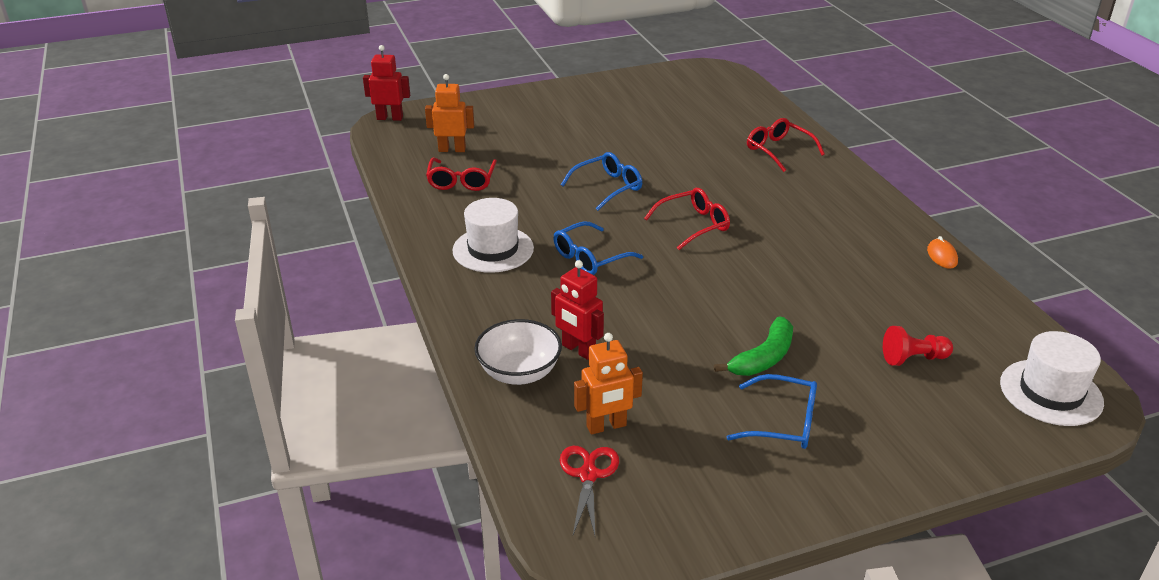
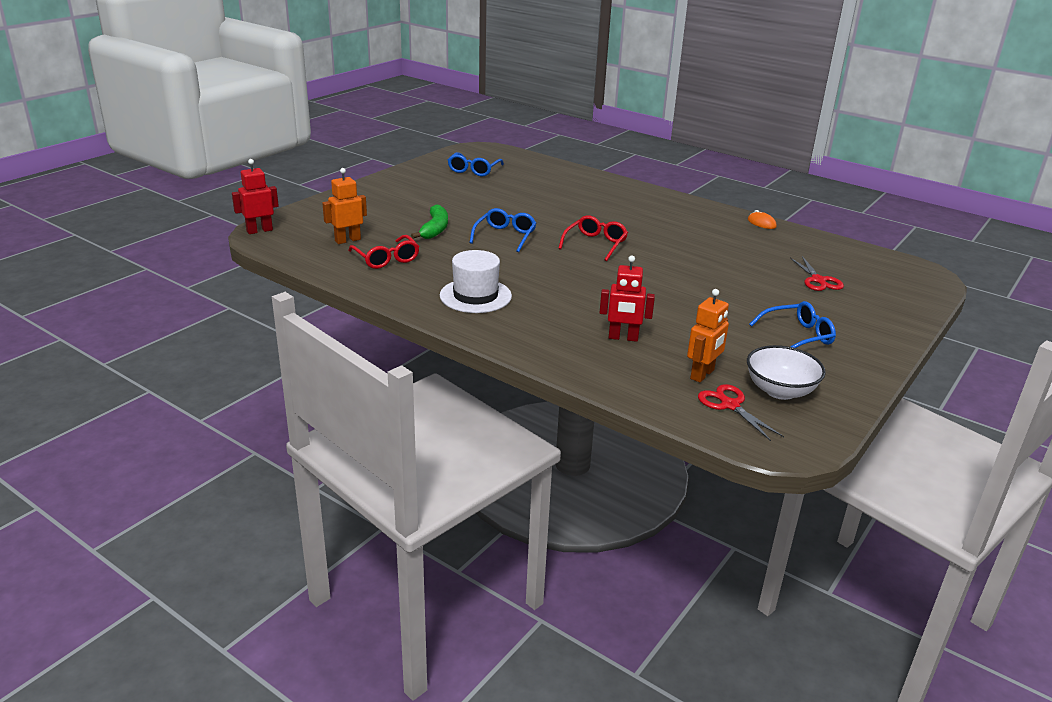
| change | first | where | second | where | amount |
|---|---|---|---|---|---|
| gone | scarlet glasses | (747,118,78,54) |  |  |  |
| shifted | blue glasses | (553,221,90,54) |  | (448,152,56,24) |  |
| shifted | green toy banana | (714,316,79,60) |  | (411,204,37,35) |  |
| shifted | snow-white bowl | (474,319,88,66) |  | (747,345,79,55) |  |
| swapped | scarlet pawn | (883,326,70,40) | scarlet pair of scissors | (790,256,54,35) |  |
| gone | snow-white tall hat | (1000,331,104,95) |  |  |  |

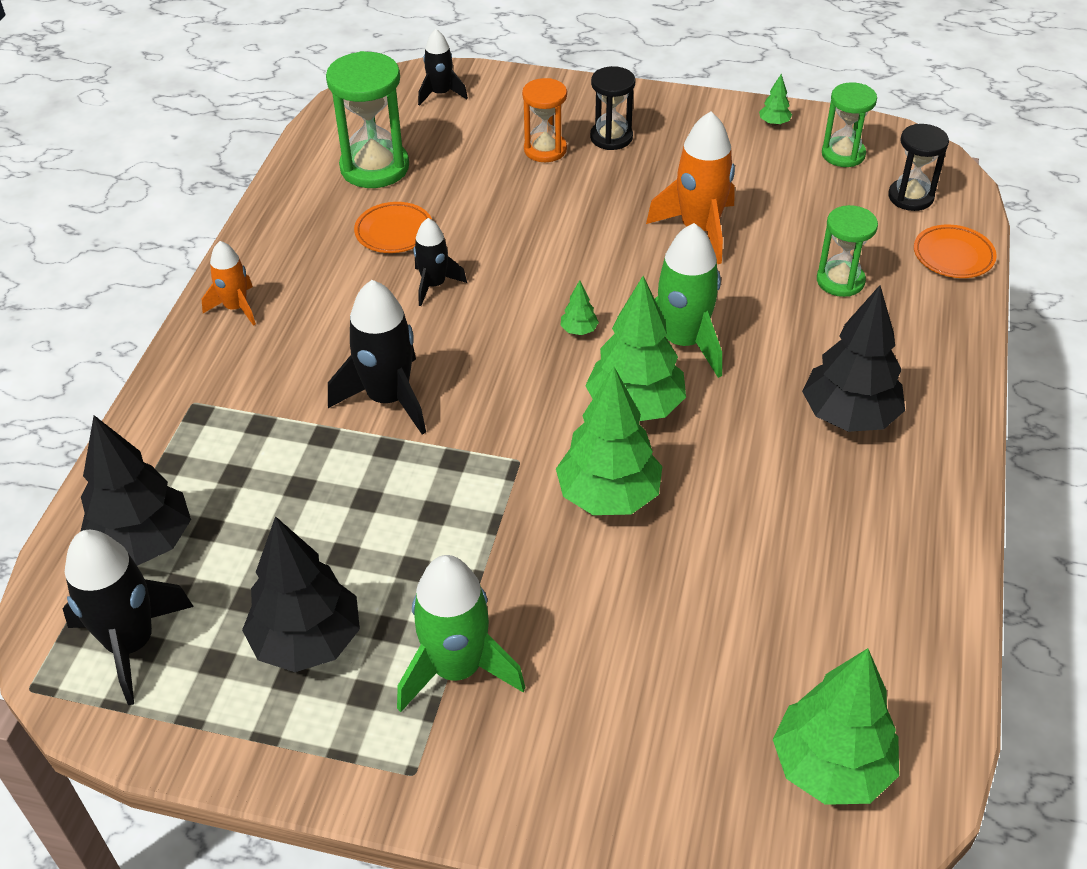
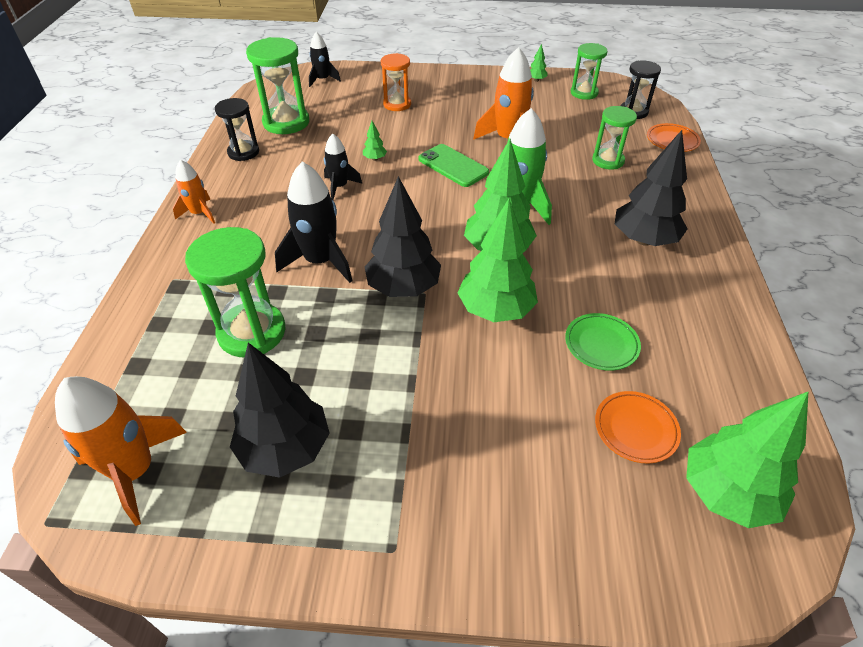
| change | first | where | second | where | amount |
|---|---|---|---|---|---|
| shifted | black hourglass | (590,66,46,84) |  | (215,98,44,63) |  |
| shifted | bright orange flat dish | (354,202,78,51) |  | (595,391,86,73) |  |
| shifted | green tree | (560,280,39,55) |  | (363,121,24,40) |  |
| shifted | black tree | (80,415,111,151) |  | (365,176,76,121) |  |
| repainted | black spaceship | (63,530,131,175) | bright orange spaceship | (55,376,132,150) |  |
| gone | green spaceship | (397,555,129,157) |  |  |  |
| new |  |  | green phone | (418,144,71,43) |  |
| new |  |  | green hourglass | (185,227,100,130) |  |
| new |  |  | green flat dish | (565,313,76,58) |  |

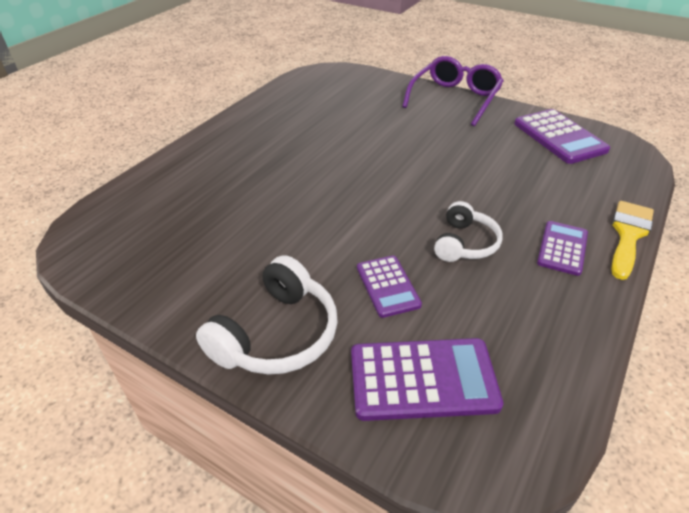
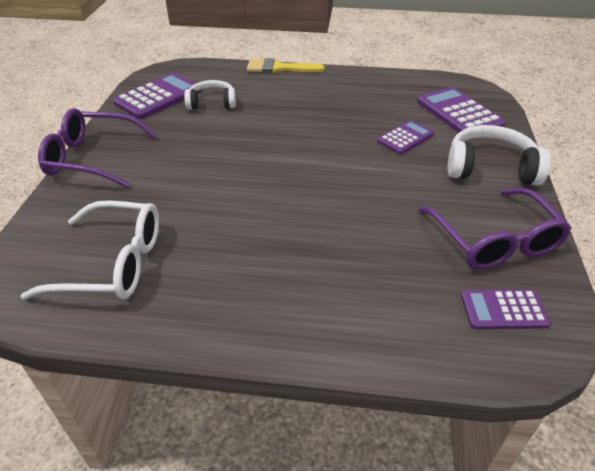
| change | first | where | second | where | amount |
|---|---|---|---|---|---|
| shifted | snow-white headphones | (434,201,69,61) |  | (184,80,52,30) |  |
| shifted | purple pocket calculator | (537,221,51,55) |  | (461,289,89,40) |  |
| new |  |  | purple glasses | (418,188,154,82) |  |
| new |  |  | snow-white glasses | (21,200,138,100) |  |

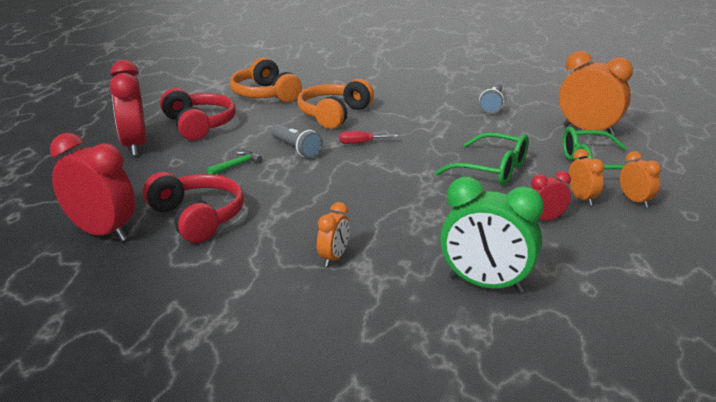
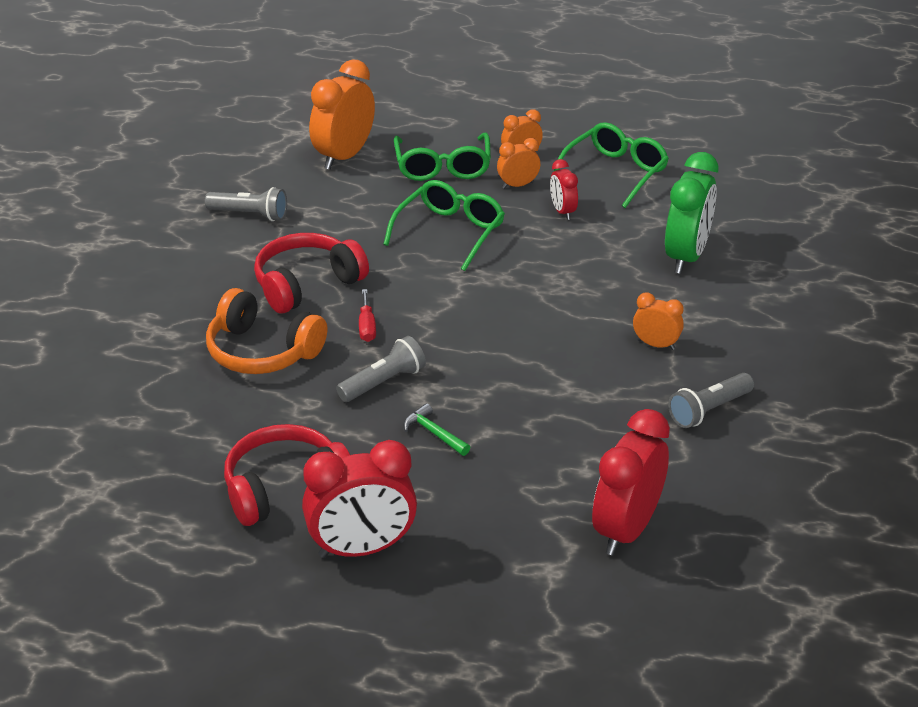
| change | first | where | second | where | amount |
|---|---|---|---|---|---|
| gone | bright orange headphones | (230,57,72,45) |  |  |  |
| shifted | scarlet headphones | (143,172,101,71) |  | (254,233,115,80) |  |
| new |  |  | green glasses | (554,122,115,86) |  |
| new |  |  | grey pocket torch | (668,373,86,55) |  |

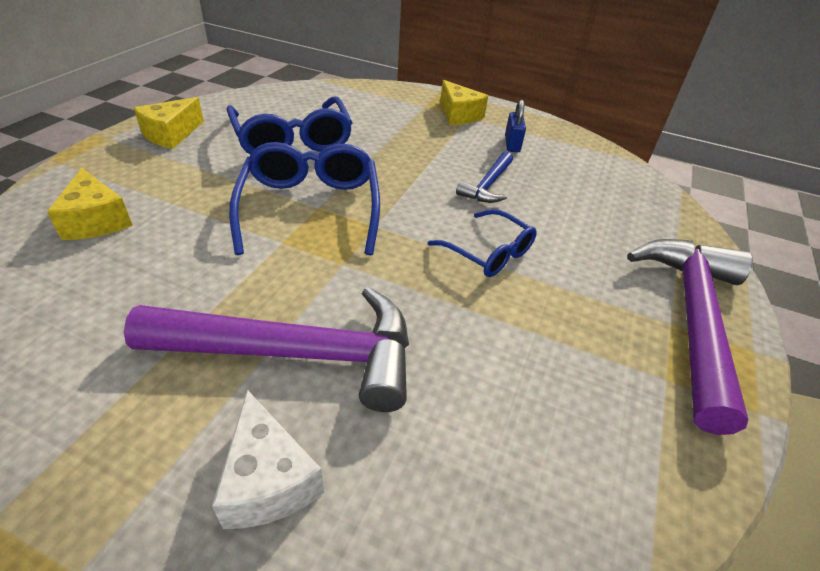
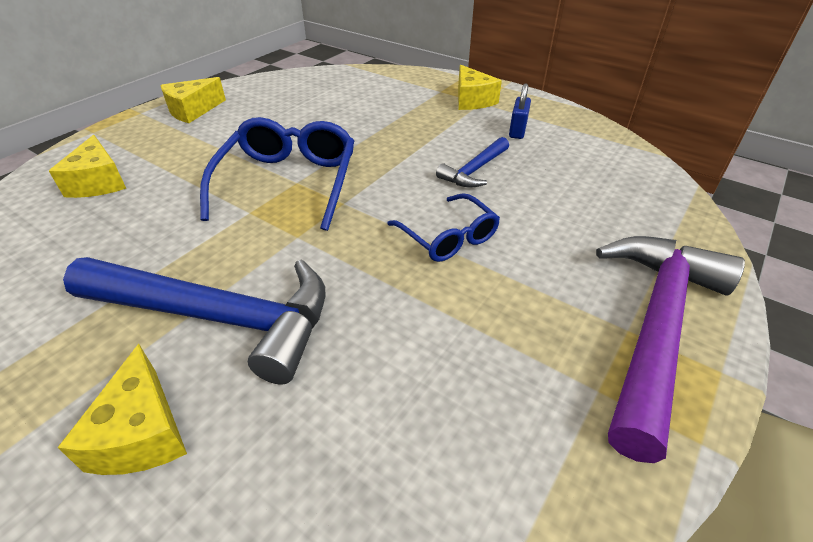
| change | first | where | second | where | amount |
|---|---|---|---|---|---|
| gone | blue glasses | (226,97,126,57) |  |  |  |
| repainted | purple claw hammer | (124,287,285,125) | blue claw hammer | (63,257,263,127) |  |
| repainted | snow-white piece of cheese | (212,390,112,139) | golden piece of cheese | (58,344,129,131) |  |

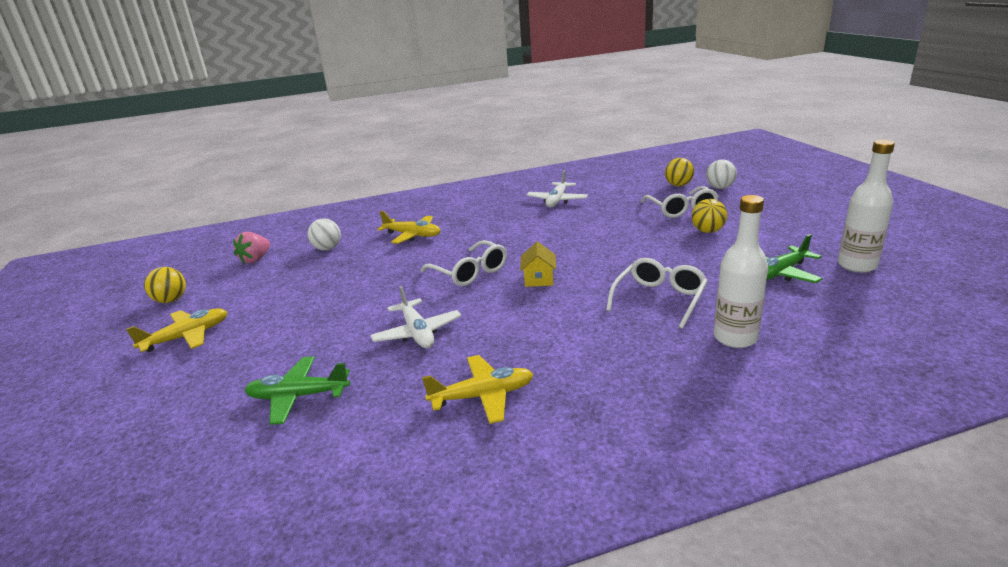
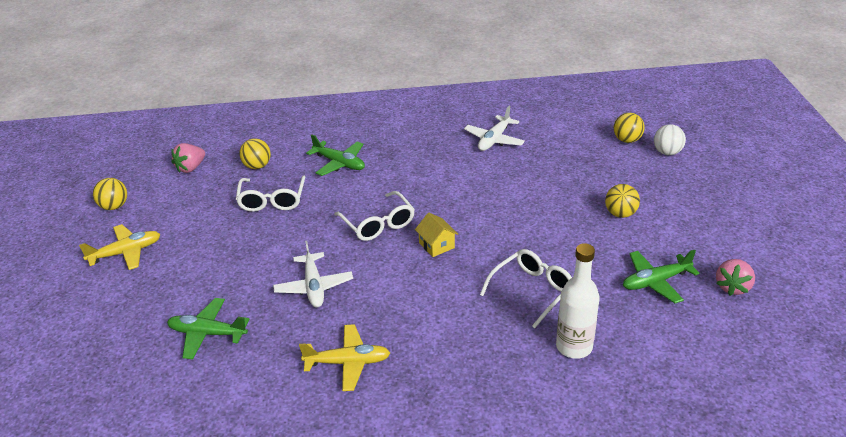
| change | first | where | second | where | amount |
|---|---|---|---|---|---|
| swapped | snow-white bottle | (838,140,57,133) | rosy toy strawberry | (716,259,39,37) |  |
| shifted | snow-white glasses | (641,186,78,32) |  | (236,176,69,36) |  |
| repainted | golden aeroplane | (377,211,63,33) | green aeroplane | (306,134,59,42) |  |
| repainted | snow-white sphere | (307,218,34,33) | golden sphere | (239,138,32,31) |  |
| rotated | golden toy house | (520,242,36,45) |  | (415,213,43,44) | 45 degrees counterclockwise |

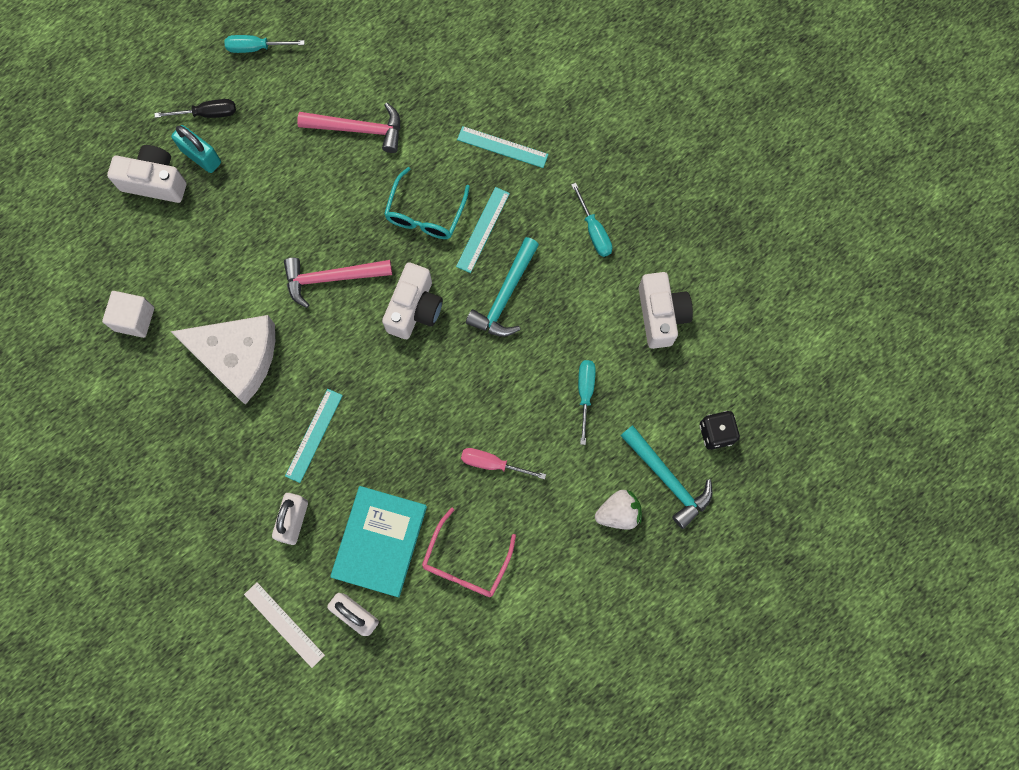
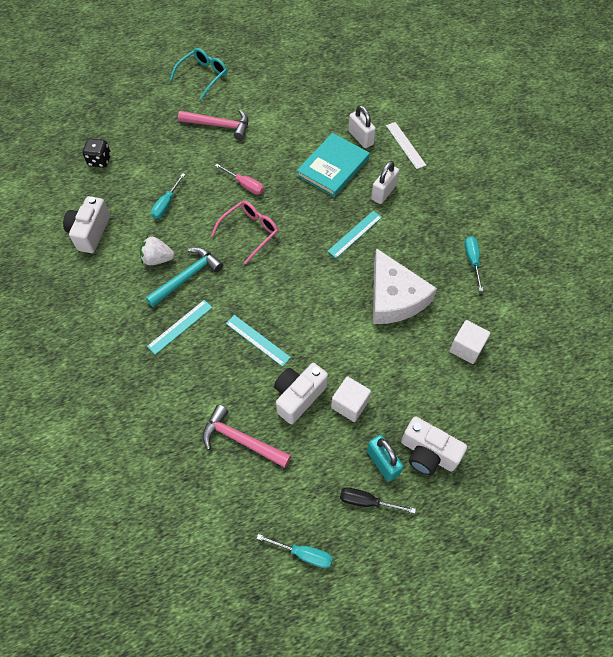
| change | first | where | second | where | amount |
|---|---|---|---|---|---|
| shifted | turquoise straightedge | (457,126,91,42) |  | (226,315,65,52) |  |
| shifted | turquoise glasses | (384,167,86,72) |  | (170,48,57,51) |  |
| shifted | turquoise screwdriver | (571,183,41,74) |  | (465,236,18,55) |  |
| shifted | rosy claw hammer | (284,258,108,50) |  | (178,110,70,30) |  |
| shifted | snow-white photo camera | (382,262,61,77) |  | (274,363,54,61) |  |
| rotated | snow-white piece of cheese | (171,315,104,90) |  | (373,248,64,76) | 150 degrees counterclockwise |
| gone | turquoise claw hammer | (621,425,92,104) |  |  |  |
| shifted | snow-white toy strawberry | (595,490,47,40) |  | (140,236,35,29) |  |
| shifted | rosy glasses | (422,508,94,89) |  | (211,201,67,63) |  |
| new |  |  | snow-white cube | (331,376,40,46) |  |

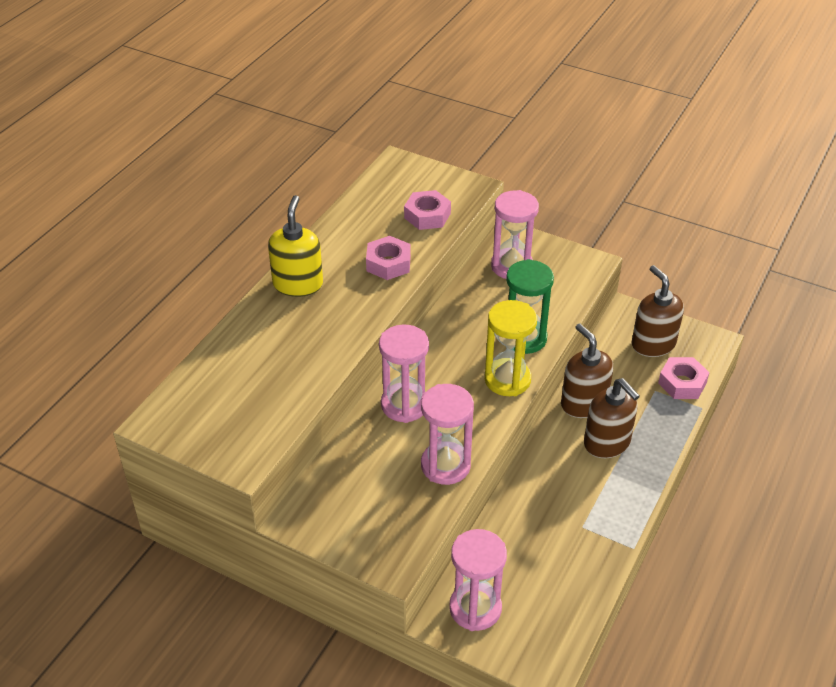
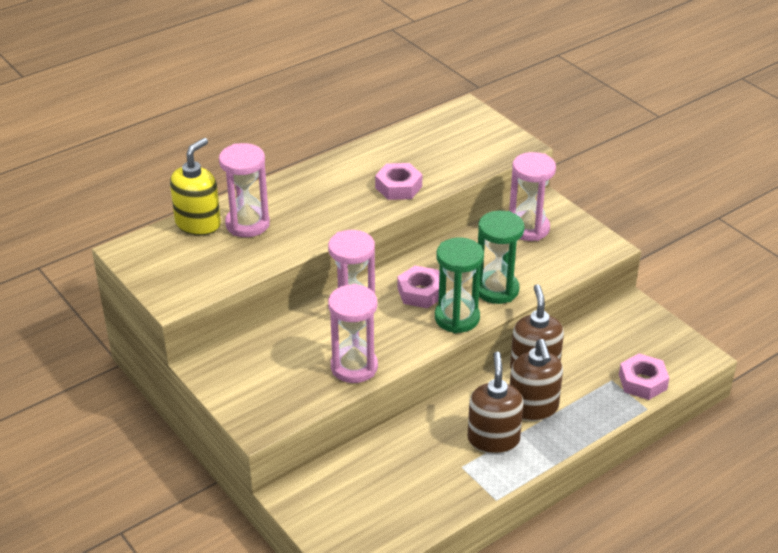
| change | first | where | second | where | amount |
|---|---|---|---|---|---|
| shifted | rosy nut | (404,190,47,40) |  | (397,266,42,42) |  |
| shifted | golden pump bottle | (268,195,55,102) |  | (170,138,51,97) |  |
| shifted | russet pump bottle | (632,265,52,92) |  | (467,352,57,102) |  |
| repainted | golden hourglass | (485,300,52,96) | green hourglass | (435,238,49,95) |  |
| shifted | rosy hourglass | (449,529,58,102) |  | (219,143,51,94) |  |

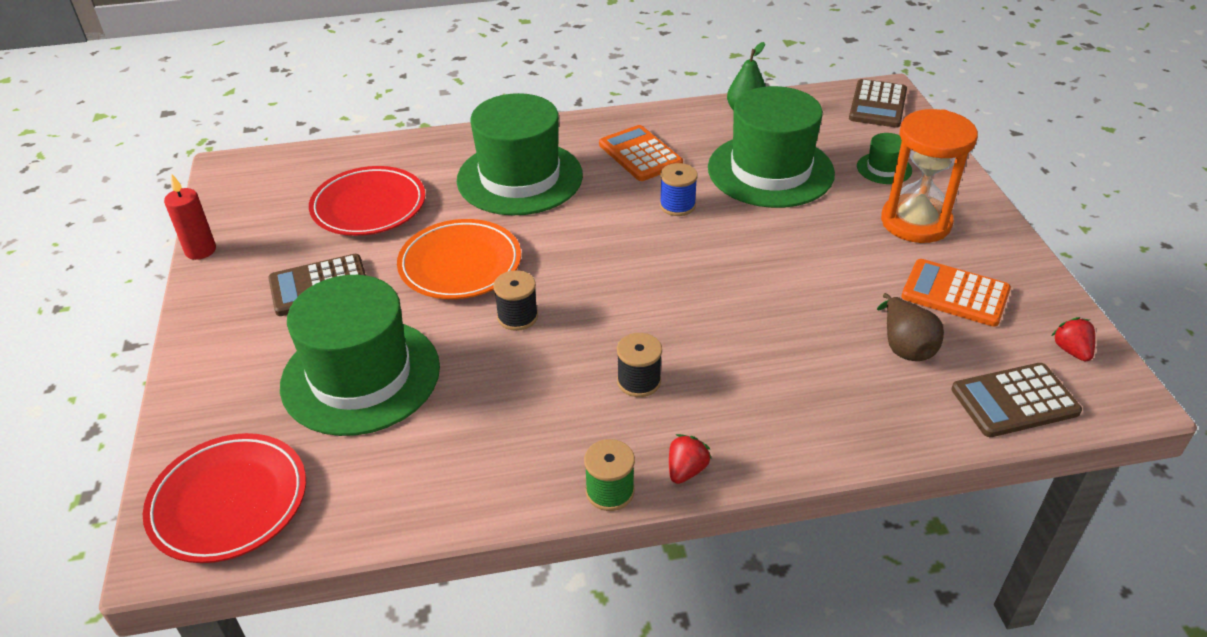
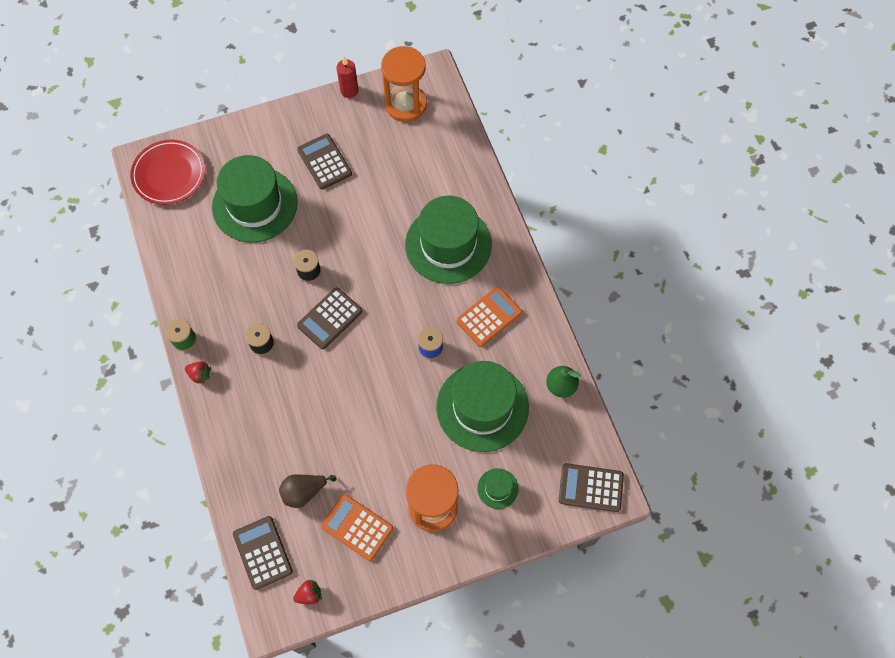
| change | first | where | second | where | amount |
|---|---|---|---|---|---|
| gone | scarlet flat dish | (309,166,116,70) |  |  |  |
| gone | bright orange flat dish | (397,219,124,80) |  |  |  |
| rotated | bright orange pocket calculator | (901,259,110,68) |  | (321,494,72,67) | 75 degrees counterclockwise |
| new |  |  | bright orange hourglass | (381,46,46,76) |  |
| new |  |  | russet pocket calculator | (297,287,65,62) |  |

